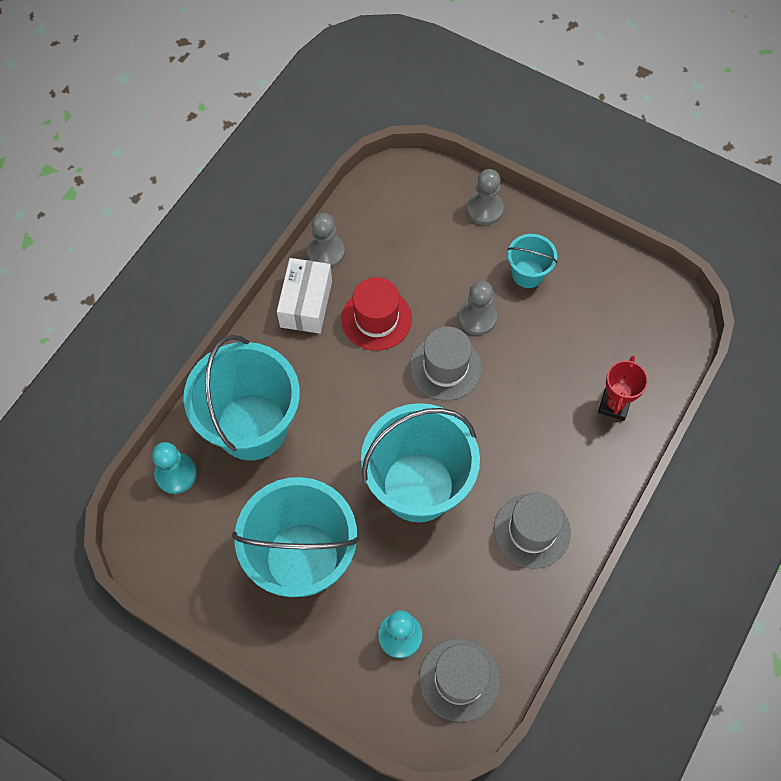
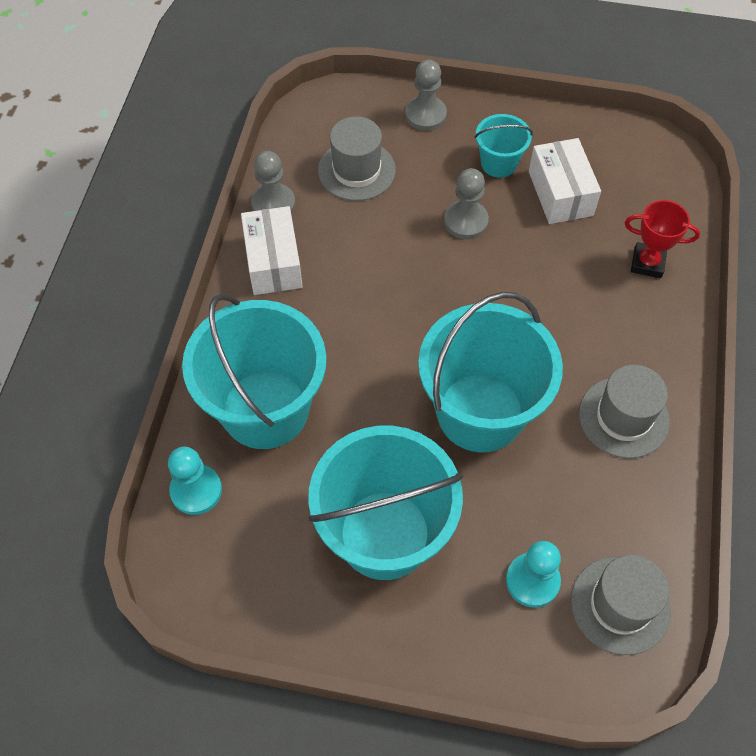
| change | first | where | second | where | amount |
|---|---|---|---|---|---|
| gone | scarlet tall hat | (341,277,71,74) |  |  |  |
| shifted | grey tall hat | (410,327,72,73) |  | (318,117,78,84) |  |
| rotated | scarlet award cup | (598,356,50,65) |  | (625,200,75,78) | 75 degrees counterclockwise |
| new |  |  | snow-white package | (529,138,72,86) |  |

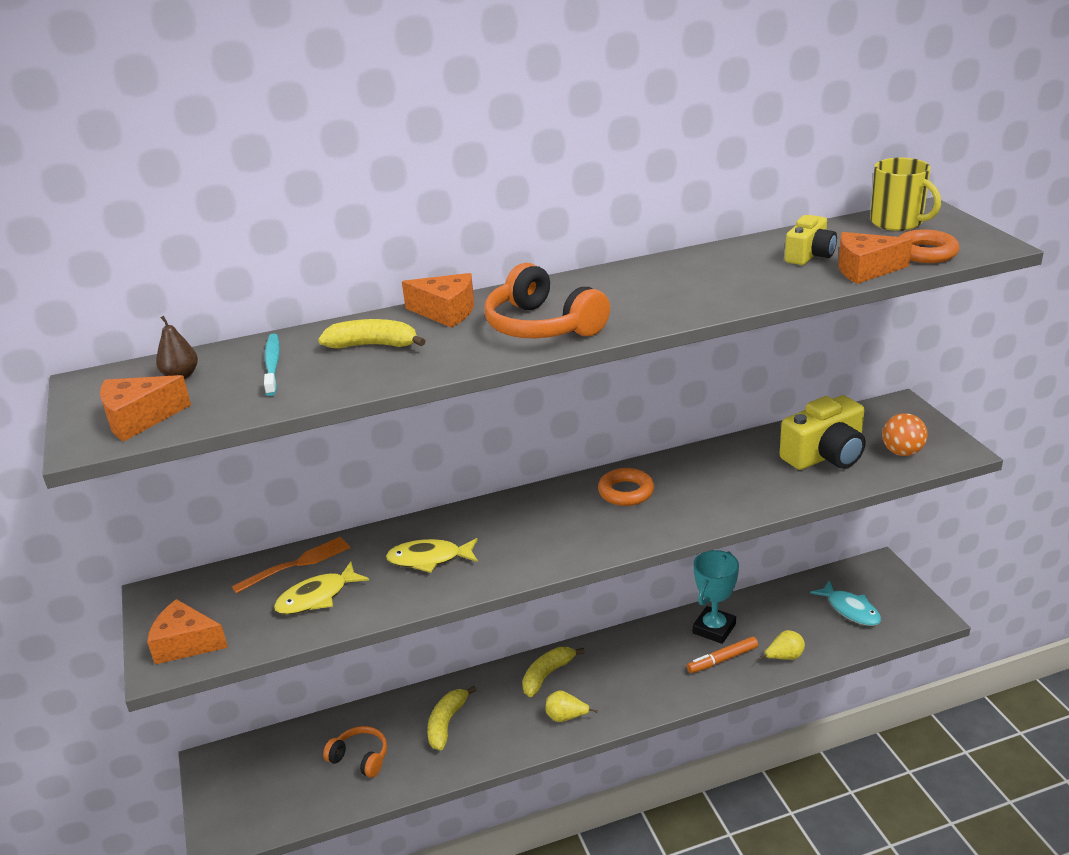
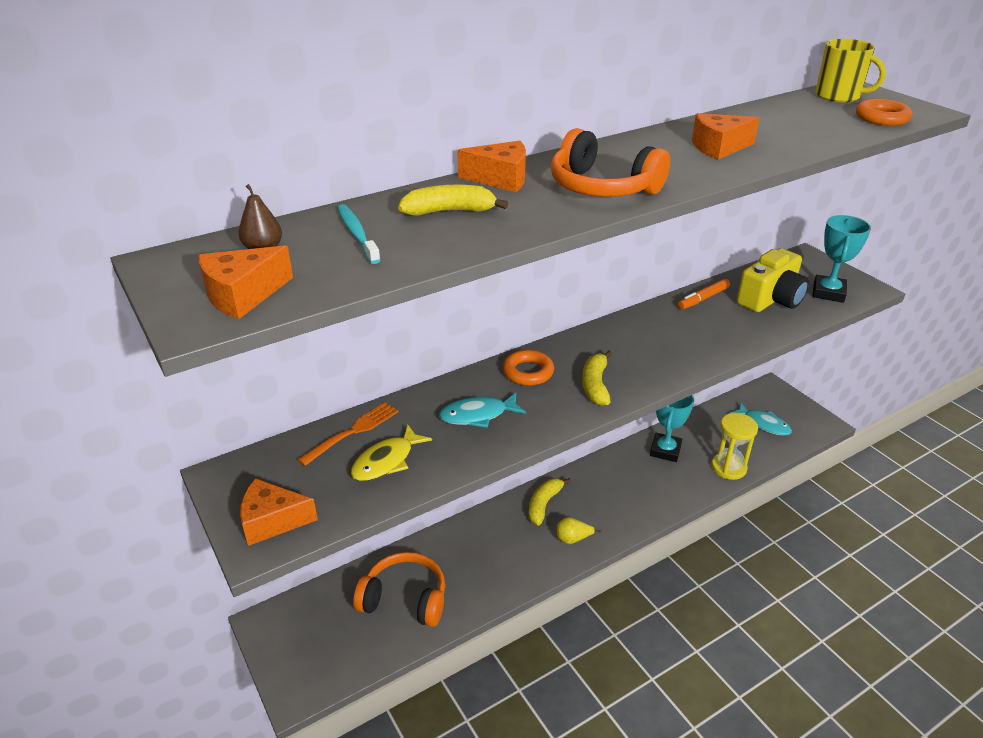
| change | first | where | second | where | amount |
|---|---|---|---|---|---|
| gone | golden photo camera | (785,215,52,50) |  |  |  |
| shifted | bright orange piece of cheese | (838,232,75,52) |  | (692,113,68,47) |  |
| swapped | bright orange sphere | (882,413,46,43) | turquoise award cup | (813,215,58,88) |  |
| shifted | bright orange hoop | (598,468,56,38) |  | (502,350,52,36) |  |
| repainted | golden fish | (386,538,92,35) | turquoise fish | (439,393,87,35) |  |
| swapped | golden pear | (759,630,46,30) | golden hourglass | (711,413,47,67) |  |
| shifted | bright orange marker | (687,636,71,37) |  | (678,278,52,32) |  |
| shifted | golden toy banana | (427,686,49,64) |  | (582,351,30,55) |  |
| scaled | bright orange headphones | (323,726,64,52) |  | (353,552,92,75) | x1.62 |

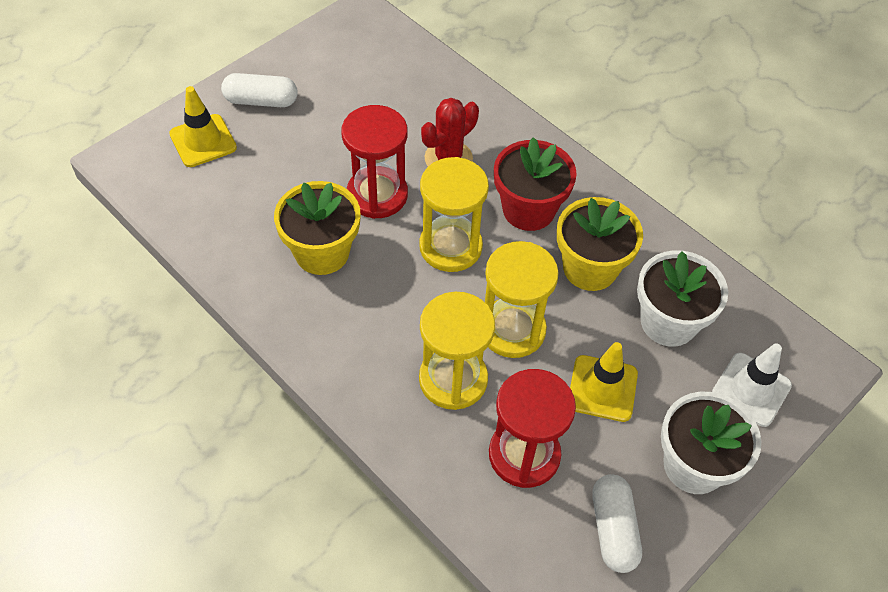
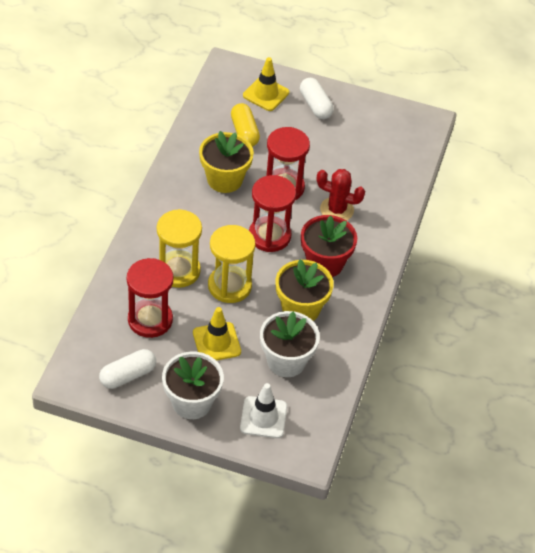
| change | first | where | second | where | amount |
|---|---|---|---|---|---|
| repainted | golden hourglass | (419,157,70,115) | scarlet hourglass | (249,175,47,77) |  |
| new |  |  | golden pill | (231,103,29,44) |  |

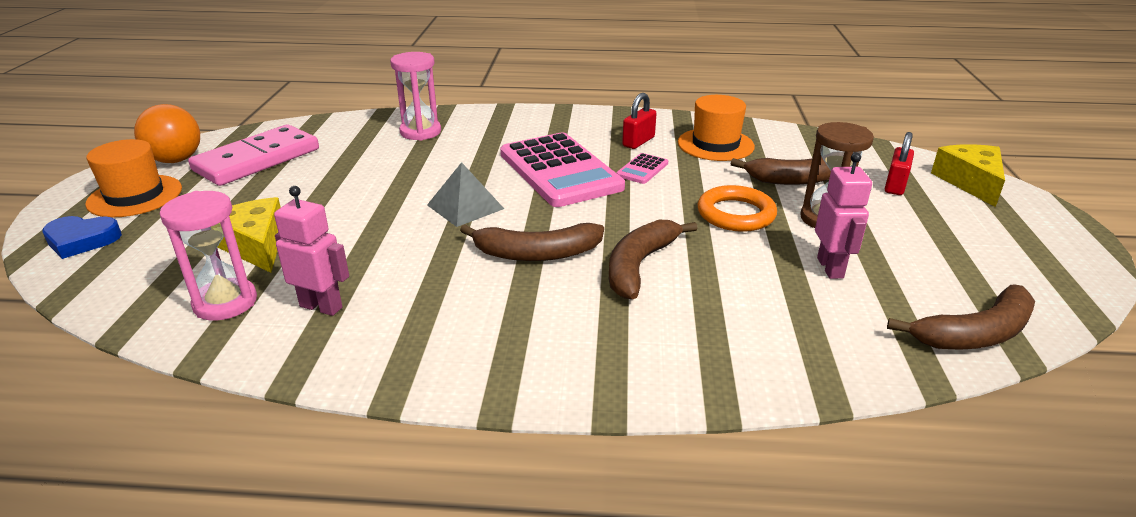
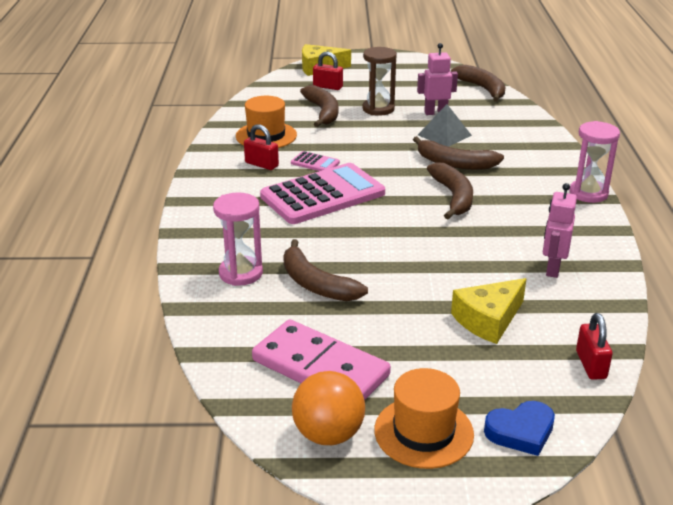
| change | first | where | second | where | amount |
|---|---|---|---|---|---|
| shifted | grey pyramid | (427,162,77,65) |  | (418,104,54,43) |  |
| gone | bright orange hoop | (697,185,80,47) |  |  |  |
| shifted | rosy hourglass | (160,191,97,129) |  | (569,121,51,82) |  |
| rotated | blue love heart | (42,216,80,43) |  | (484,401,71,55) | 75 degrees clockwise |
| new |  |  | russet toy banana | (283,239,85,62) |  |
| new |  |  | scarlet small lock | (576,313,37,67) |  |

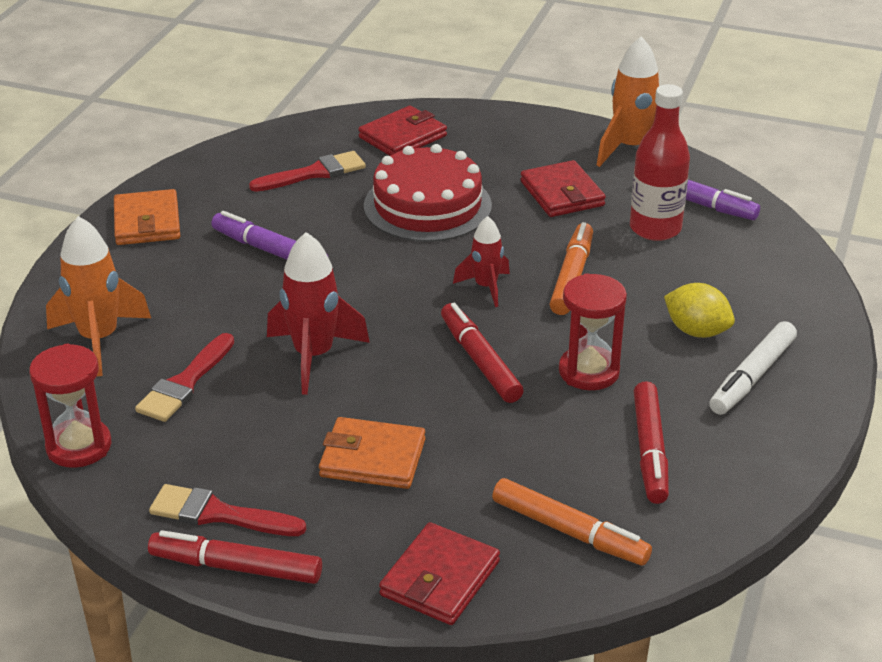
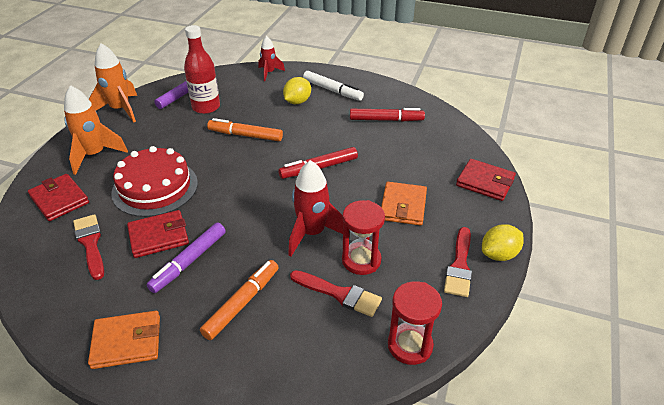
| change | first | where | second | where | amount |
|---|---|---|---|---|---|
| shifted | scarlet wallet | (520,160,86,57) |  | (127,210,62,48) |  |
| shifted | bright orange spaceship | (46,216,105,160) |  | (64,85,64,90) |  |
| shifted | scarlet spaceship | (453,216,57,91) |  | (259,36,26,45) |  |
| shifted | scarlet hourglass | (559,273,68,117) |  | (342,200,43,75) |  |
| shifted | bright orange marker | (492,478,160,87) |  | (200,260,79,80) |  |
| swapped | scarlet marker | (148,530,174,54) | golden lemon | (482,224,42,37) |  |

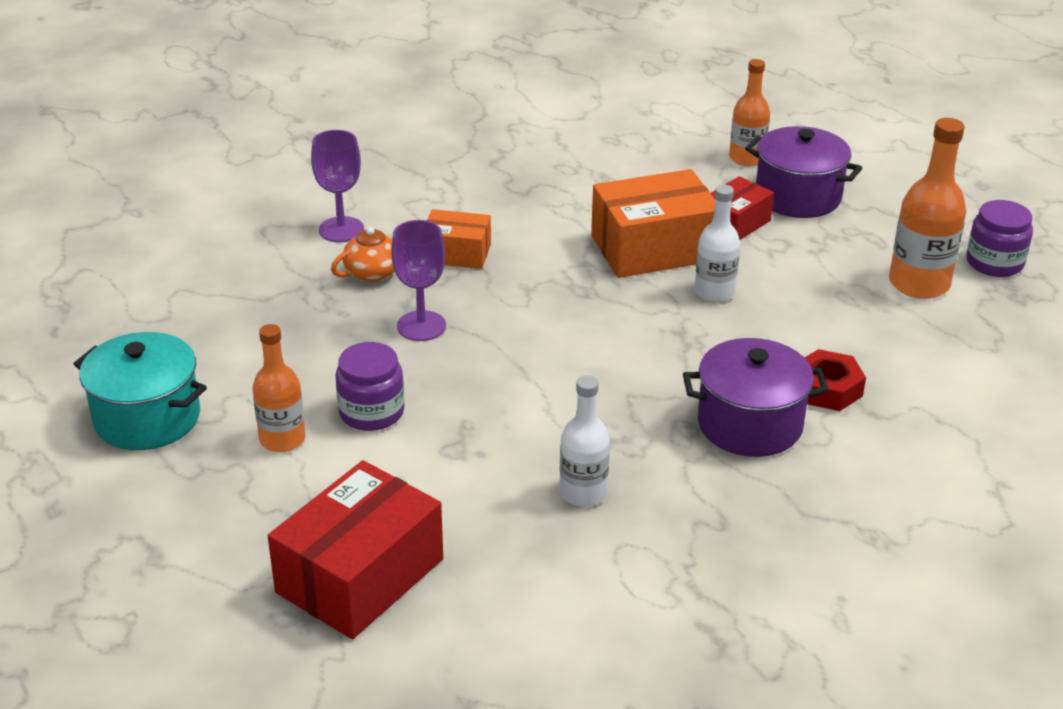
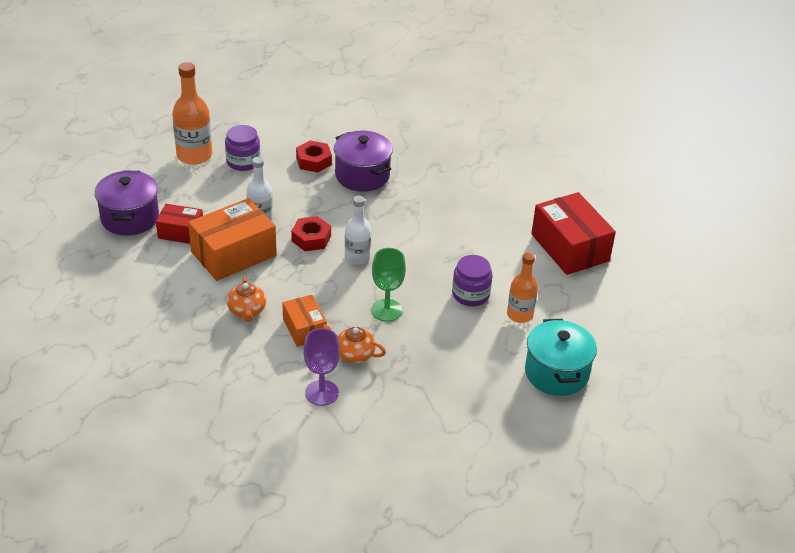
| change | first | where | second | where | amount |
|---|---|---|---|---|---|
| gone | bright orange bottle | (729,59,41,107) |  |  |  |
| rotated | bright orange package | (591,169,124,109) |  | (188,198,89,83) | 75 degrees counterclockwise |
| shifted | purple jar | (966,200,67,77) |  | (225,125,36,46) |  |
| repainted | purple chalice | (391,220,55,121) | green chalice | (371,248,35,74) |  |
| shifted | snow-white bottle | (559,375,51,132) |  | (345,196,26,69) |  |
| rotated | scarlet package | (268,460,175,179) |  | (531,192,85,83) | 60 degrees clockwise |
| new |  |  | scarlet nut | (291,216,40,35) |  |
| new |  |  | bright orange teapot | (227,276,39,46) |  |

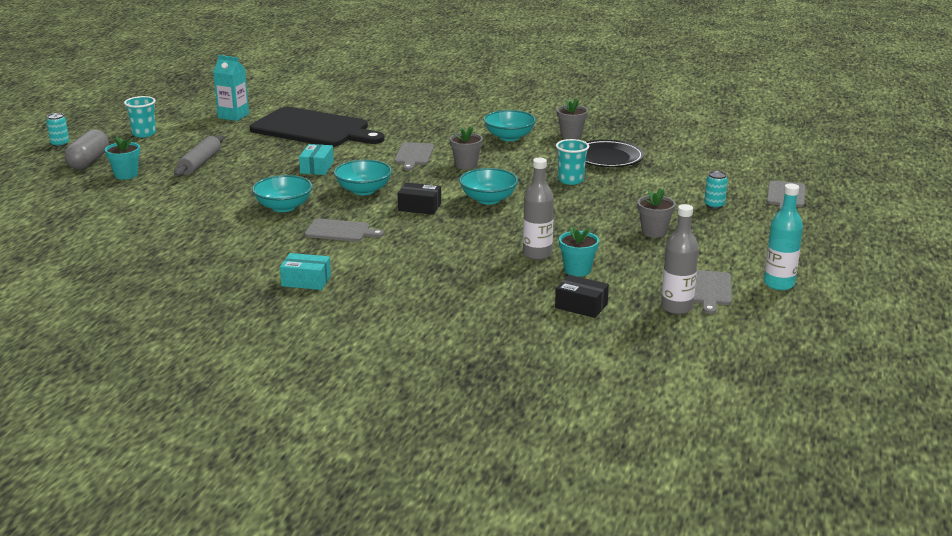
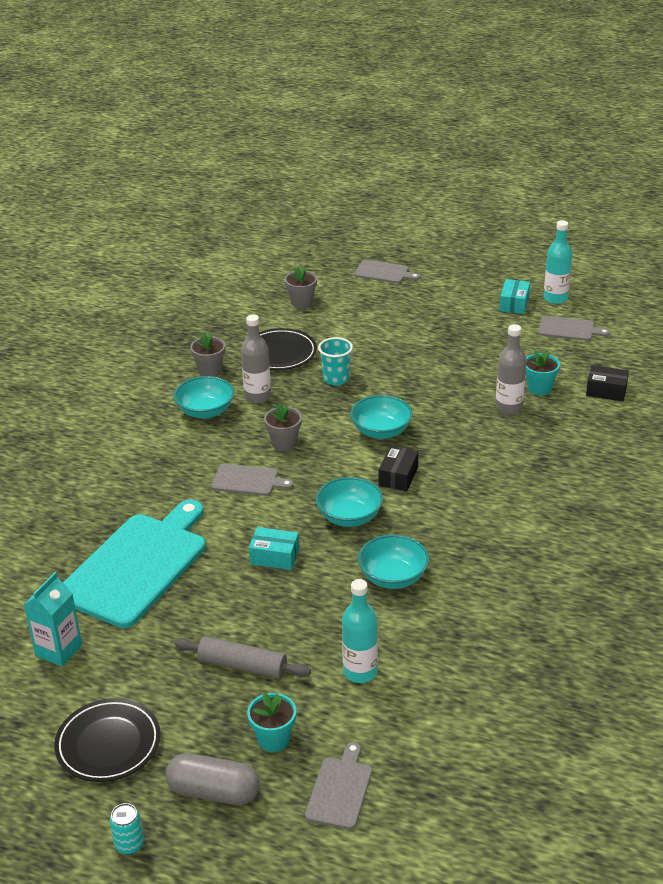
| change | first | where | second | where | amount |
|---|---|---|---|---|---|
| swapped | turquoise cup | (124,96,32,42) | black flat dish | (54,698,107,84) |  |
| repainted | black chopping board | (250,107,135,40) | turquoise chopping board | (63,500,143,128) |  |
| gone | turquoise can | (704,171,24,38) |  |  |  |
| shifted | grey flower pot | (637,189,39,49) |  | (285,266,32,42) |  |
| shifted | grey bottle | (661,204,38,111) |  | (241,314,30,90) |  |
| shifted | grey chopping board | (304,219,80,23) |  | (305,742,67,88) |  |
| shifted | turquoise package | (280,253,51,37) |  | (499,279,31,35) |  |
| rotated | black package | (555,275,54,43) |  | (586,365,43,36) | 75 degrees clockwise |
| new |  |  | turquoise bottle | (342,579,36,104) |  |

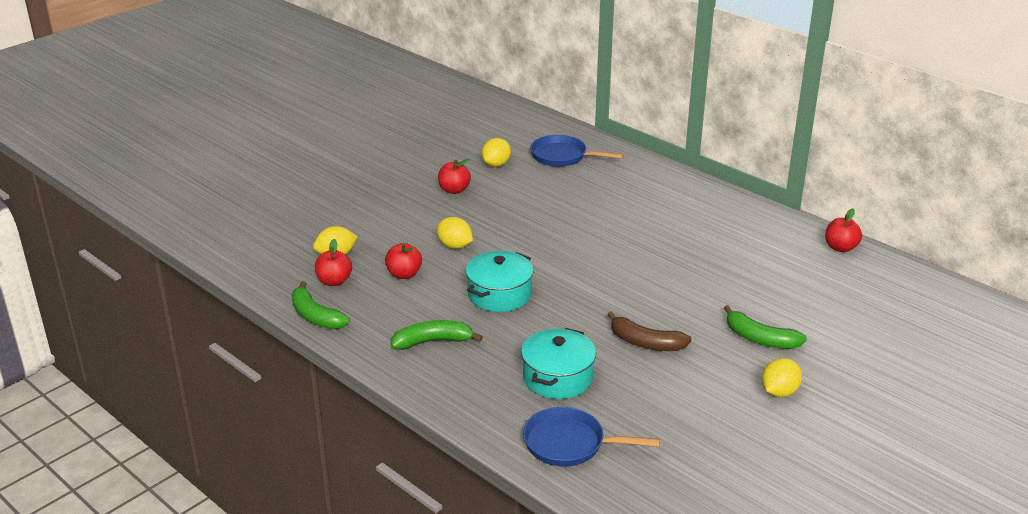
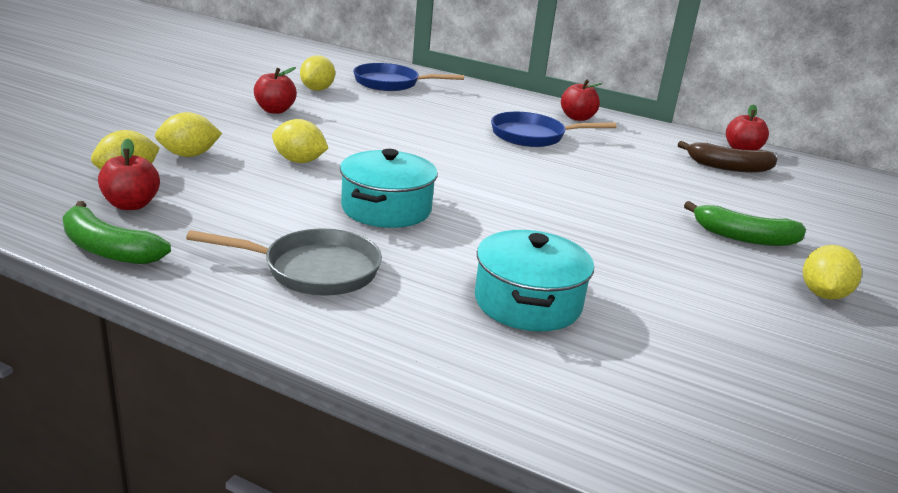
| change | first | where | second | where | amount |
|---|---|---|---|---|---|
| shifted | scarlet apple fruit | (385,243,37,36) |  | (561,79,41,42) |  |
| shifted | russet toy banana | (607,311,85,40) |  | (678,141,99,32) |  |
| swapped | green toy banana | (391,320,92,30) | grey frying pan | (186,229,196,67) |  |
| shifted | blue frying pan | (523,407,137,60) |  | (491,112,126,35) |  |
| new |  |  | golden lemon | (155,112,67,45) |  |

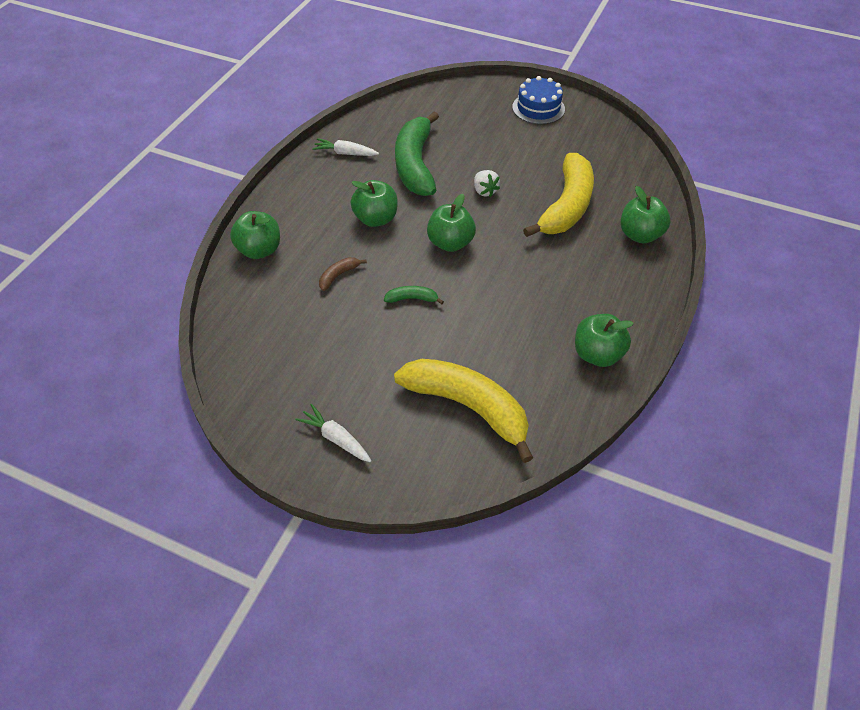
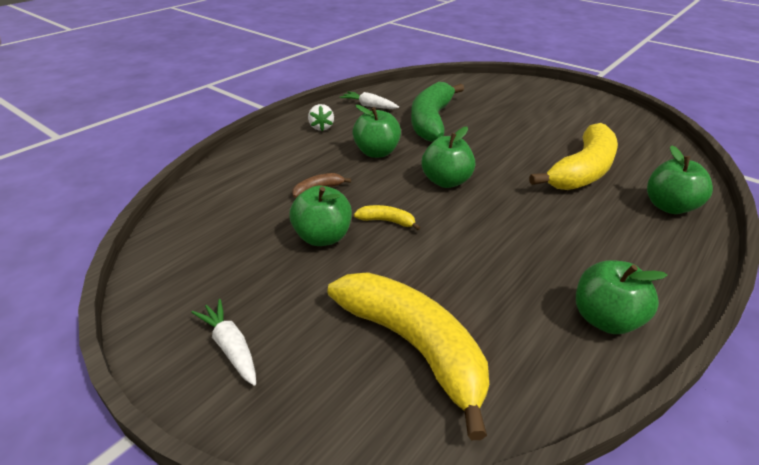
| change | first | where | second | where | amount |
|---|---|---|---|---|---|
| gone | blue layer cake | (512,76,53,48) |  |  |  |
| shifted | snow-white toy strawberry | (474,170,26,27) |  | (308,104,26,27) |  |
| shifted | green apple fruit | (230,211,50,48) |  | (289,186,63,60) |  |
| repainted | green toy banana | (384,286,60,18) | golden toy banana | (354,205,67,25) |  |

